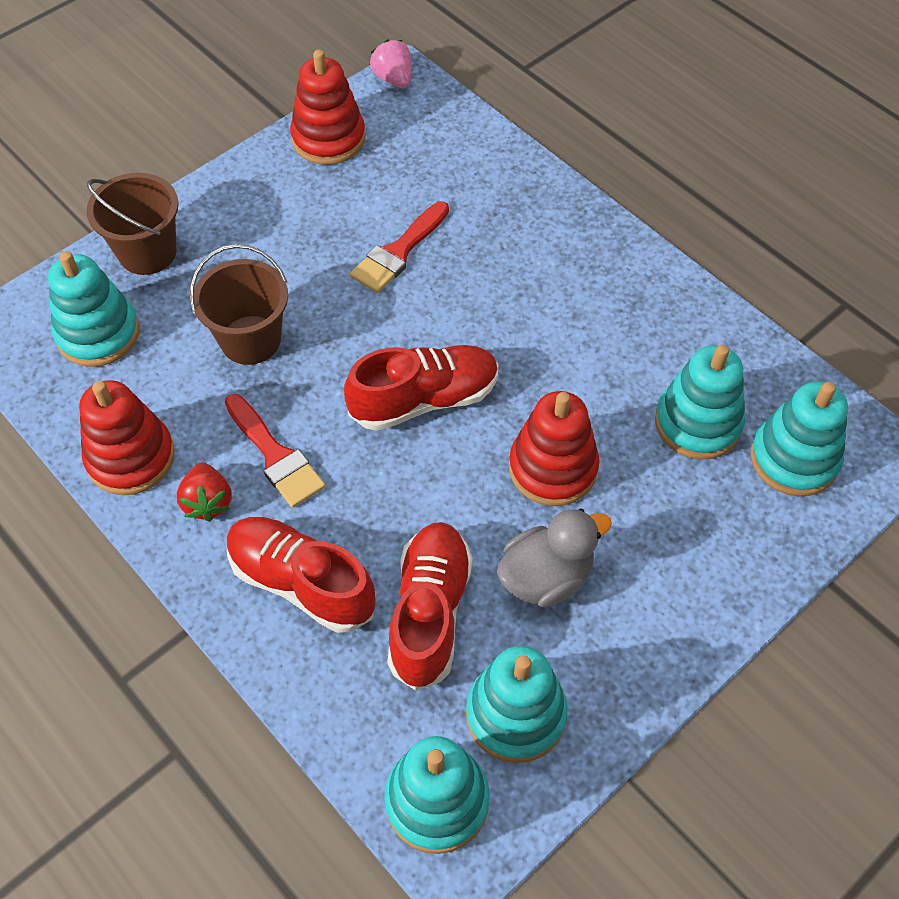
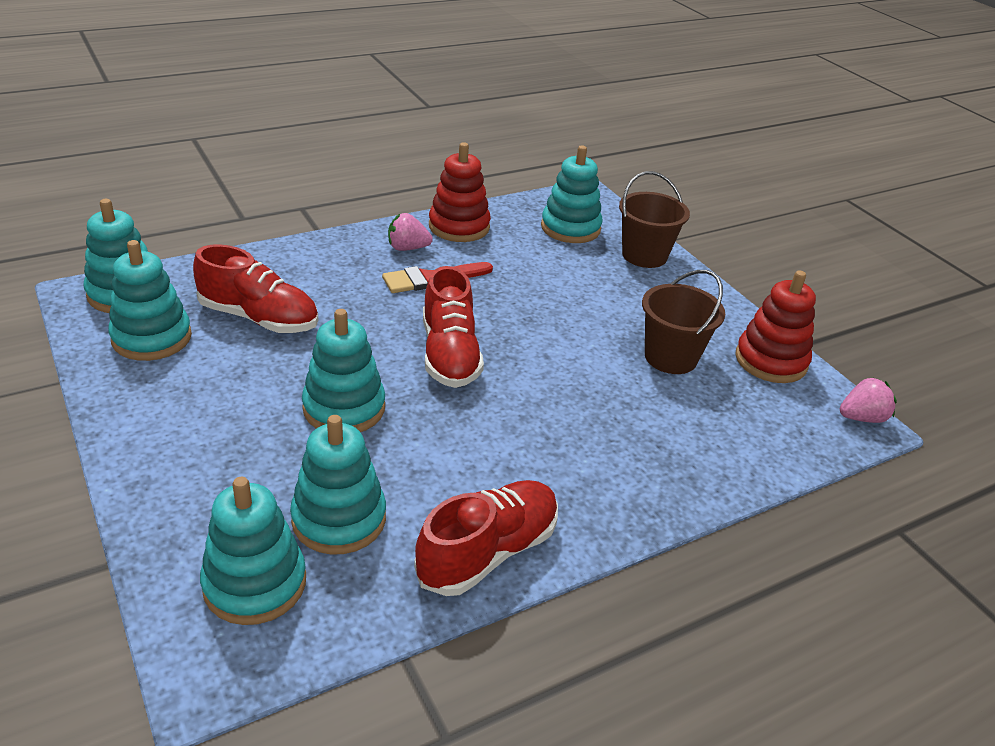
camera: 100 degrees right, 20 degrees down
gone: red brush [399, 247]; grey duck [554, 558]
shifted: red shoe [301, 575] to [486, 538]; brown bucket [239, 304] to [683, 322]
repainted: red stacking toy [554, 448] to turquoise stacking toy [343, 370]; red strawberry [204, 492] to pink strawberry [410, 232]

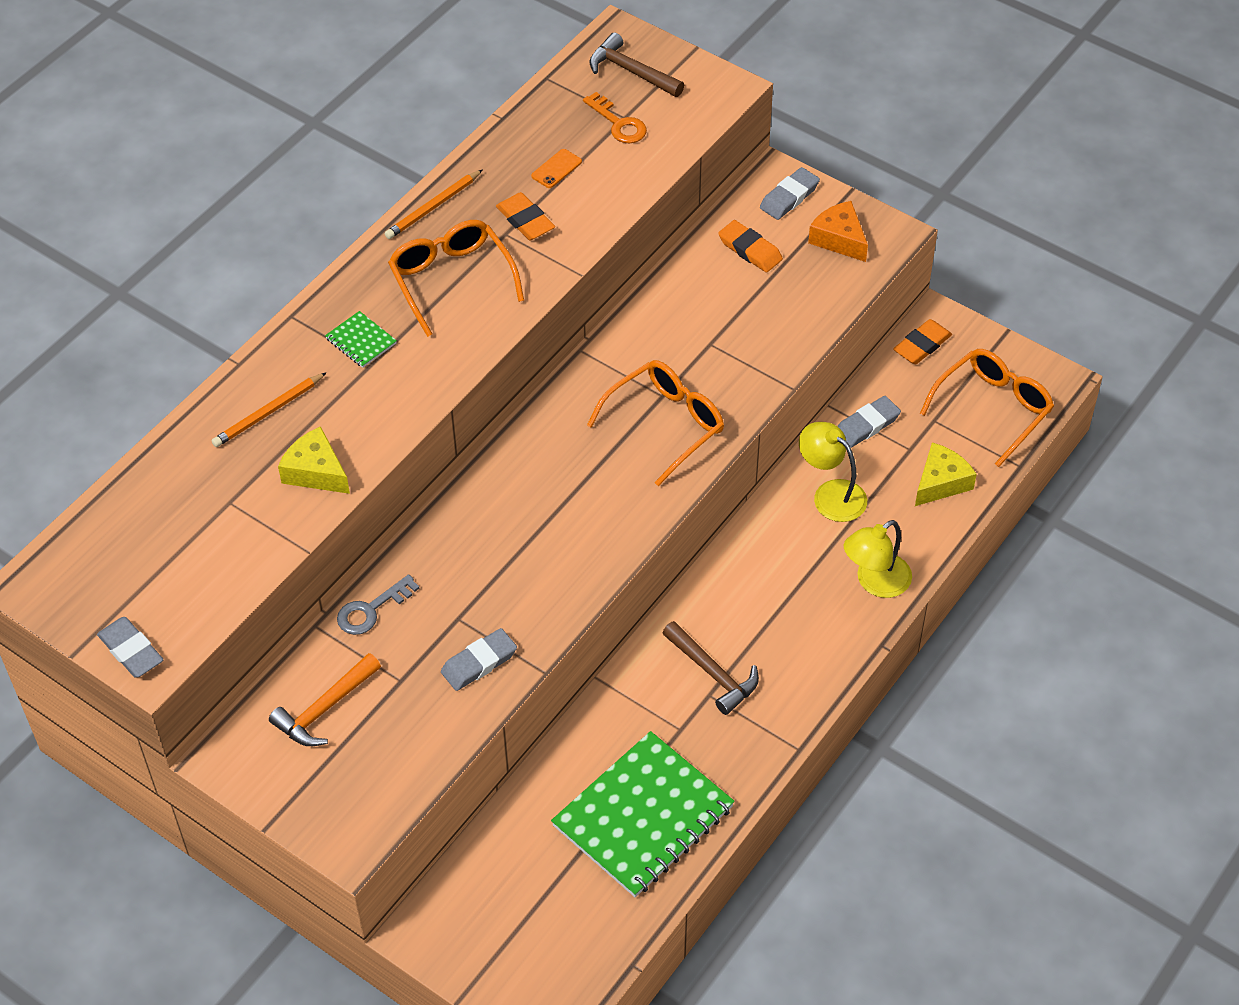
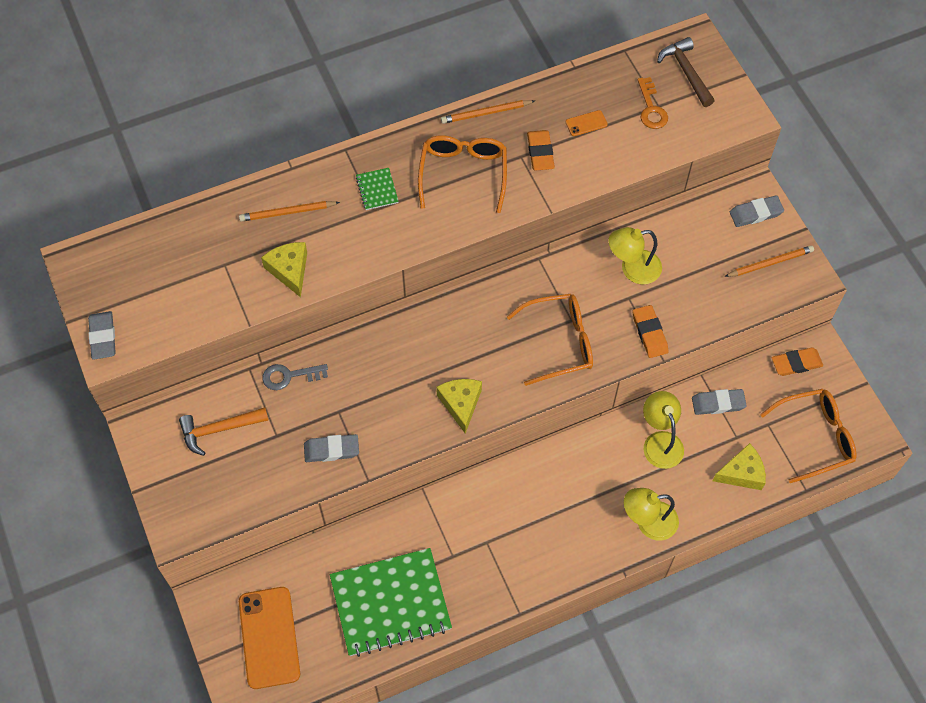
camera: 30 degrees right, 10 degrees up
gone: brown hammer [711, 668]
new: orange phone [269, 638]; yellow cheese [459, 406]; yellow lamp [635, 256]
shifted: orange eraser [750, 246] to [650, 331]
swapped: orange cheese [838, 231] to orange pencil [769, 261]

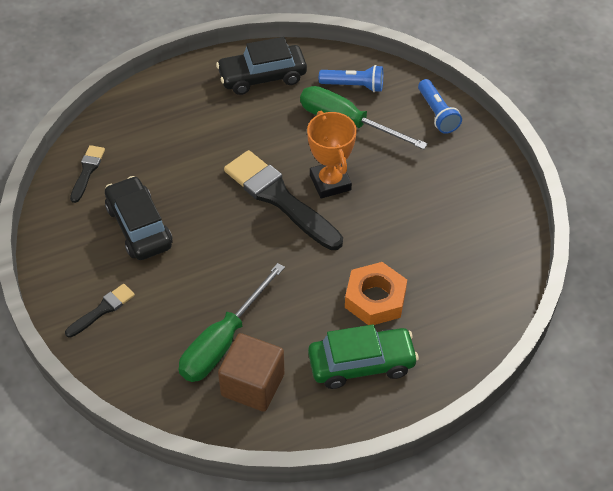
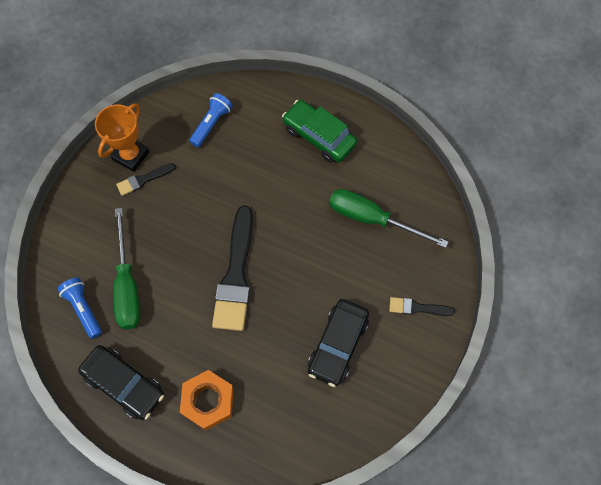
camera: 130 degrees left, 15 degrees up
gone: brown cube [251, 372]
shifted: orange trophy [332, 154] to [122, 137]; black brush [87, 174] to [146, 179]; orange nut [376, 293] to [207, 400]; blue flashlight [440, 106] to [210, 120]
rotated: green screwdriver [232, 322] = [388, 218] 150 degrees counterclockwise

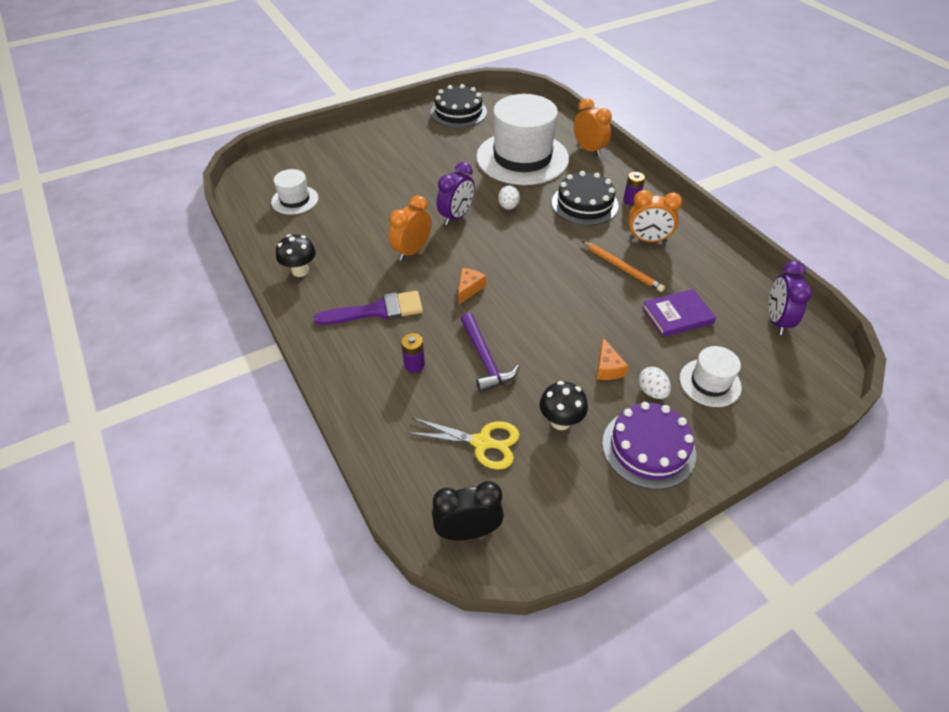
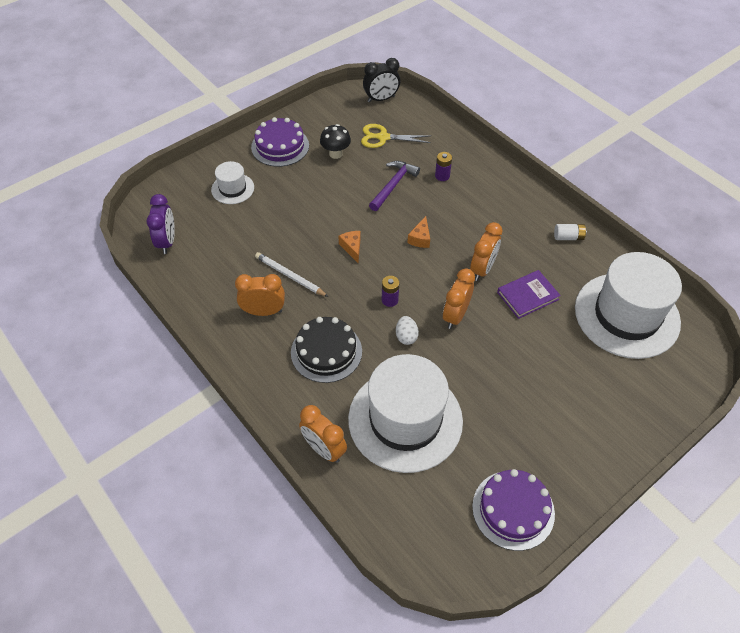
camera: 170 degrees right, 5 degrees up
gone: purple brush [368, 308]; white egg [655, 383]
shifted: orange cheese [612, 359] to [349, 247]; purple battery [634, 188] to [390, 291]; purple book [679, 313] to [529, 294]
swapped: black mushroom [296, 255] to white battery [570, 232]
repainted: orange pencil [623, 266] to white pencil [291, 274]; purple clock [456, 193] to orange clock [459, 298]; black cake [459, 106] to purple cake [513, 510]
rotated: purple hammer [490, 352] = [394, 186] 60 degrees clockwise
scaled: white hat [294, 192] = [628, 305] x2.13

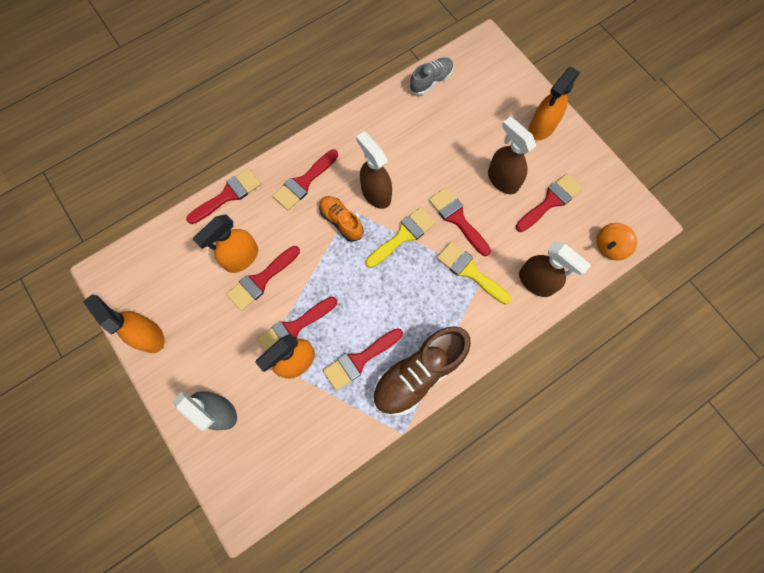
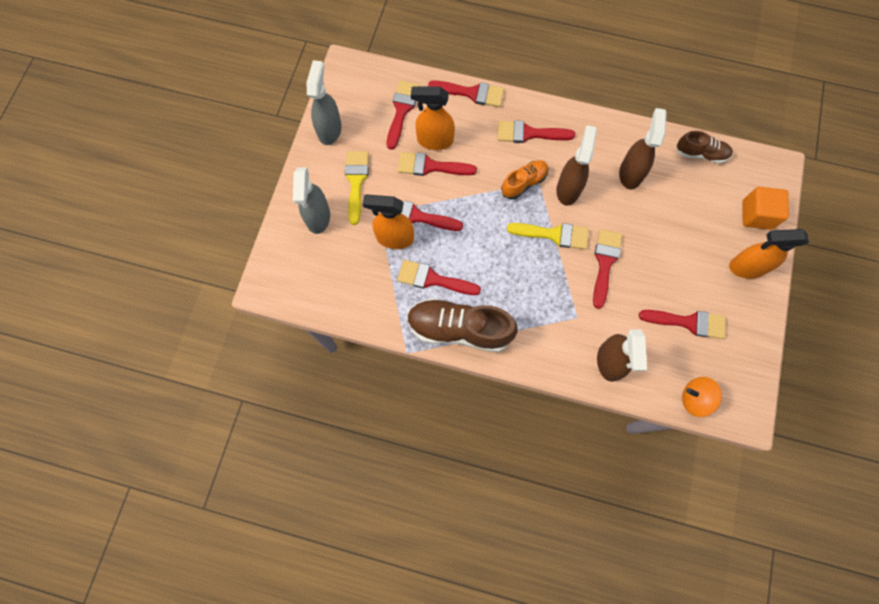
camera: 50 degrees right, 0 degrees up
new: red brush [403, 115]; orange cube [765, 208]
shifted: yellow brush [474, 273] to [357, 188]; brown spray bottle [512, 155] to [643, 149]
repainted: orange spray bottle [124, 323] to grey spray bottle [324, 102]; grey shoe [432, 76] to brown shoe [704, 147]
rotated: orange shoe [341, 219] = [525, 179] 45 degrees clockwise

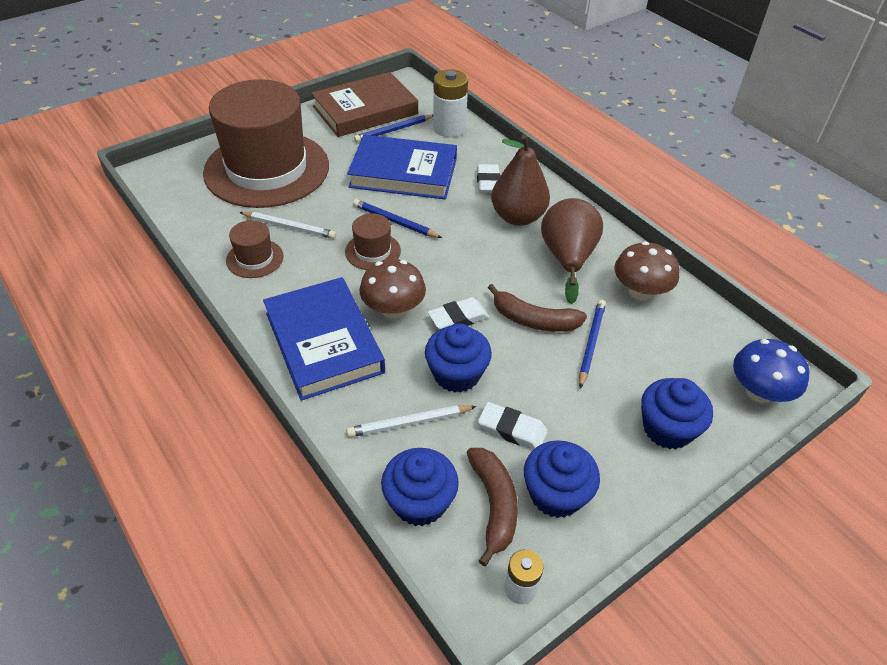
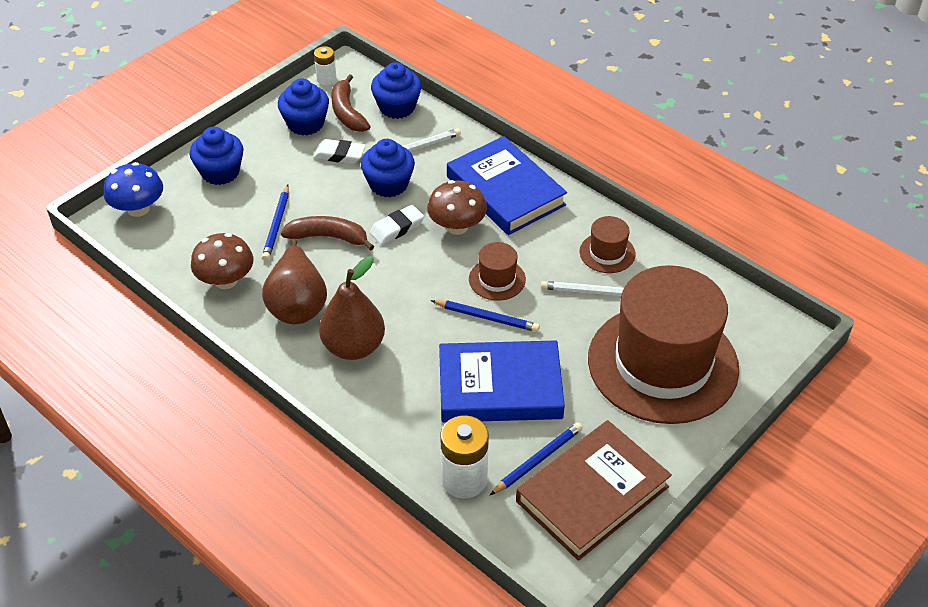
camera: 170 degrees right, 0 degrees up
gone: white eraser [488, 178]

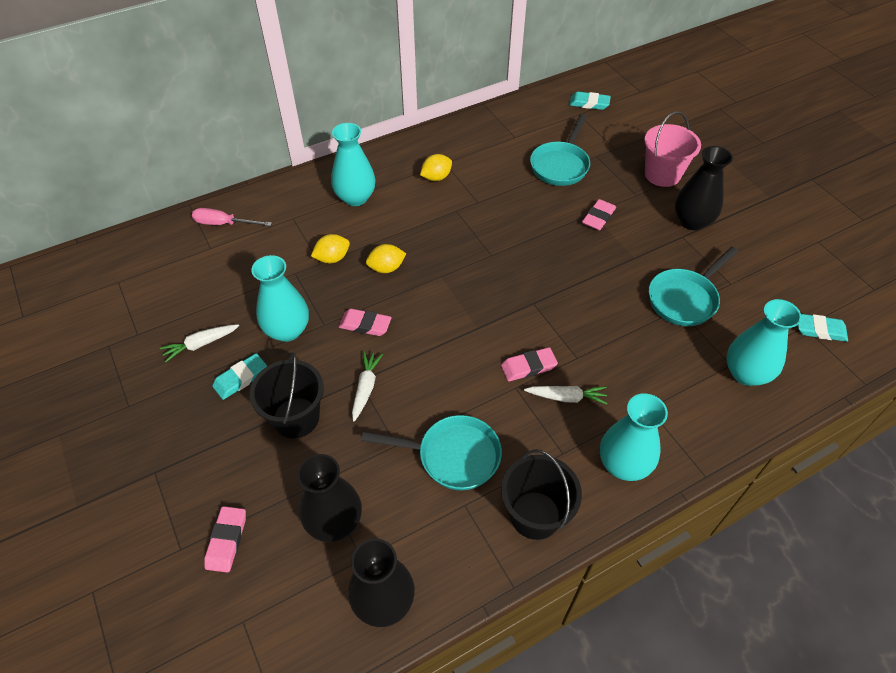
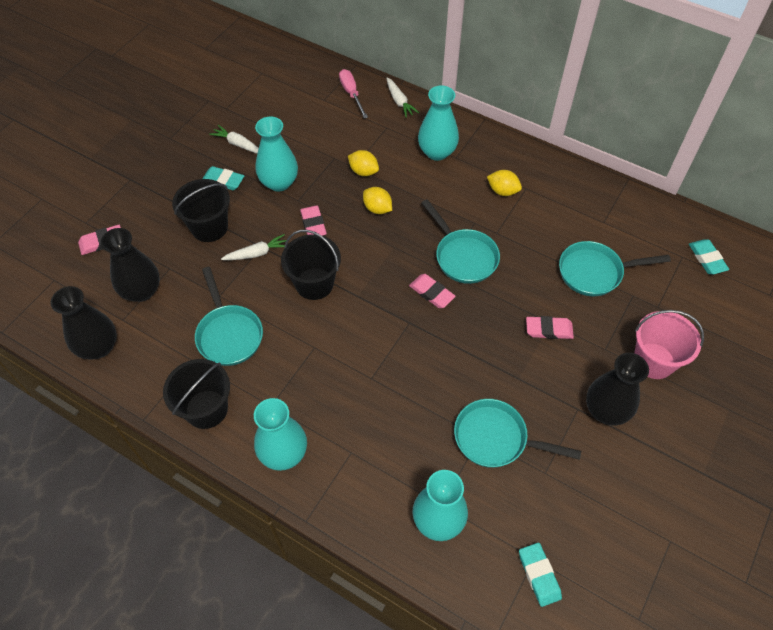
camera: 60 degrees right, 5 degrees up
new: black bucket [311, 265]; turquoise pan [461, 241]
shifted: white carrot [566, 395] to [402, 98]; pink eraser [529, 364] to [432, 291]

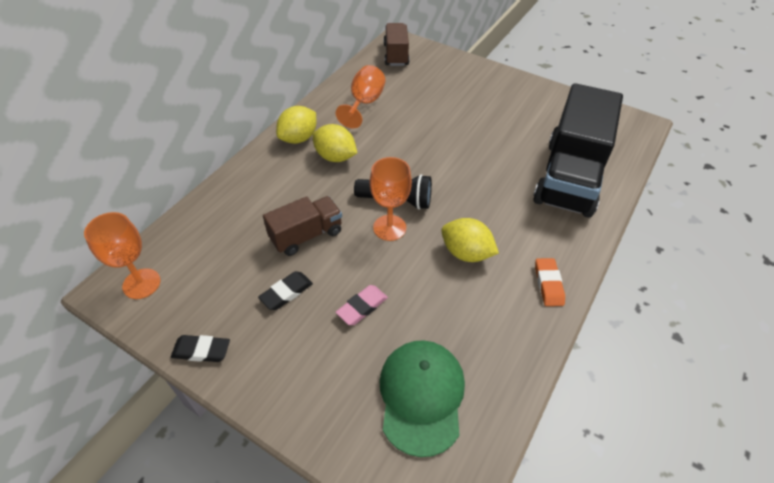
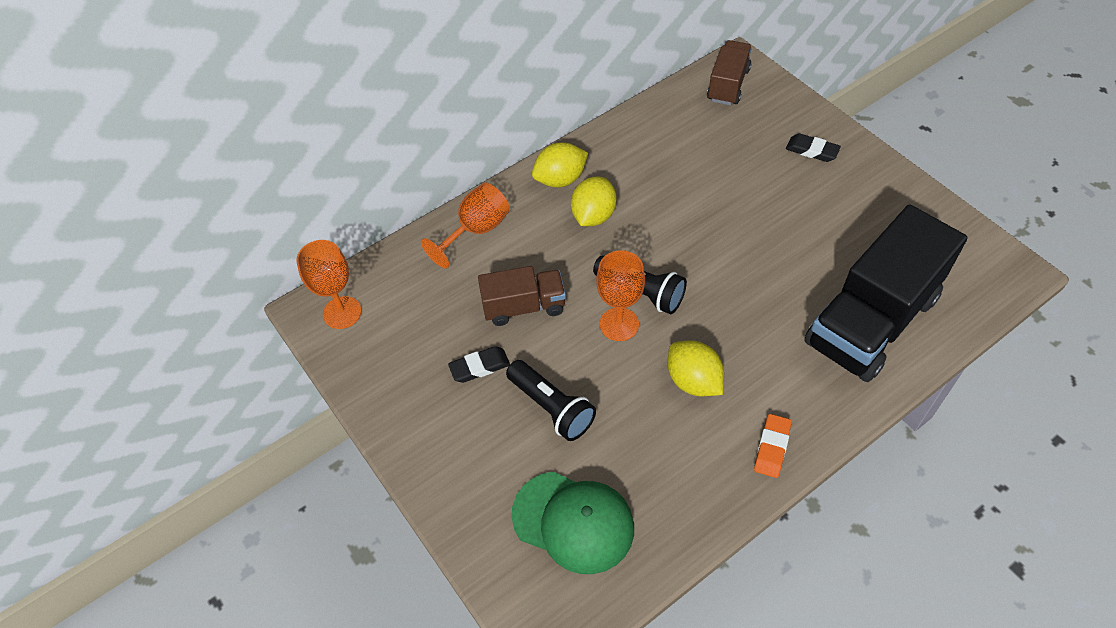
camera: 25 degrees right, 5 degrees up
shifted: orange goblet [360, 96] to [465, 225]; black eraser [200, 348] to [813, 147]
swapped: pink eraser [362, 305] to black flashlight [551, 400]
rotated: green cap [422, 398] = [573, 523] 90 degrees clockwise; yellow lemon [334, 143] = [593, 201] 60 degrees clockwise

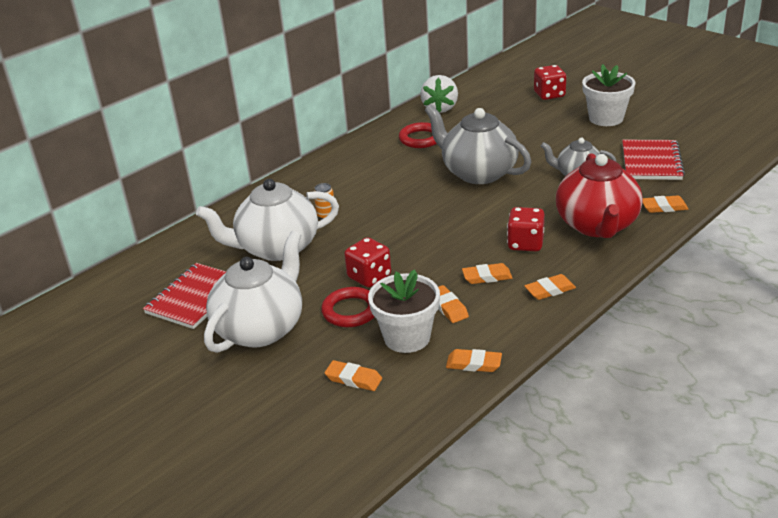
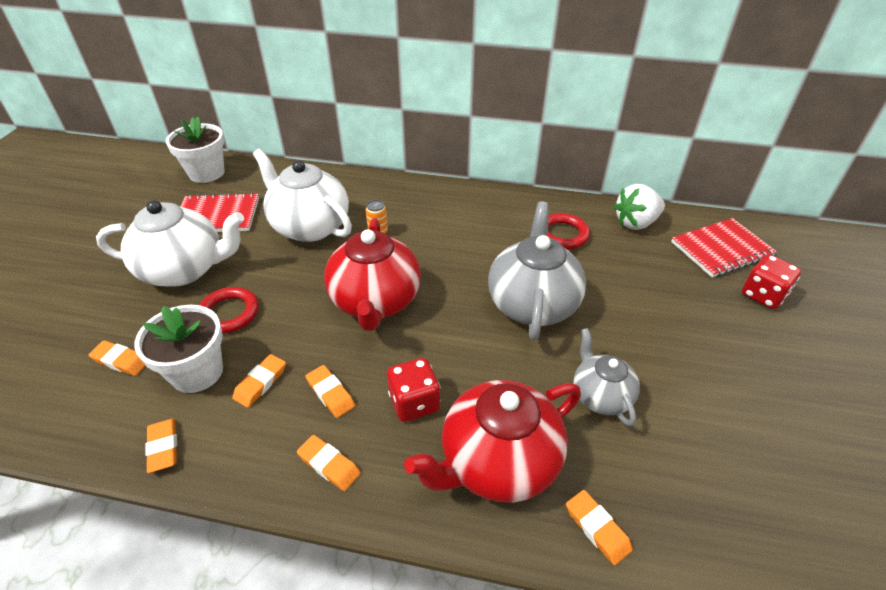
camera: 55 degrees right, 10 degrees up
gone: red dice [367, 262]
new: red teapot [372, 274]
shifted: white flower pot [608, 95] to [195, 150]; red notebook [653, 160] to [724, 248]
rotated: orange eraser [353, 375] = [117, 358] 60 degrees counterclockwise

